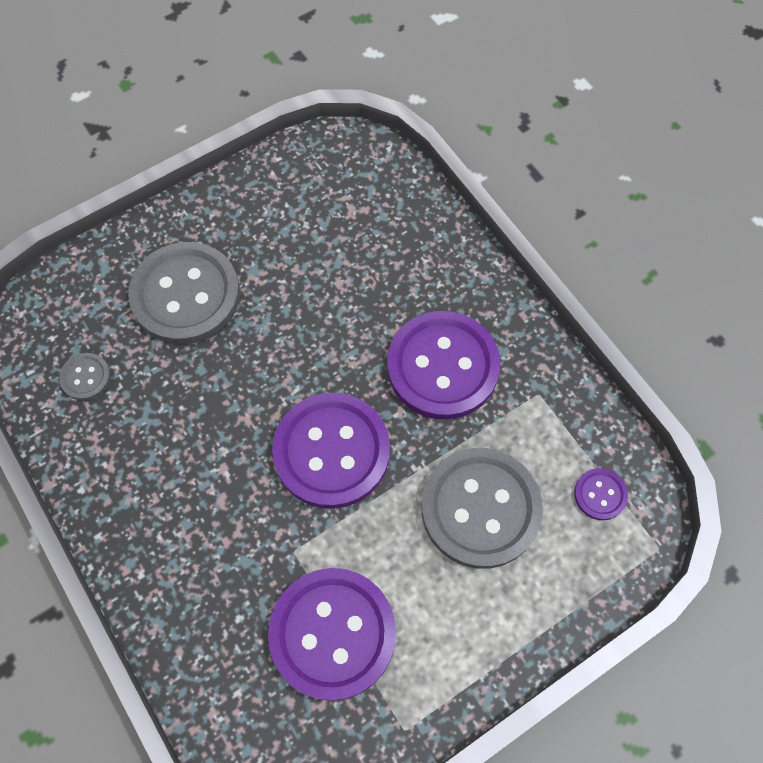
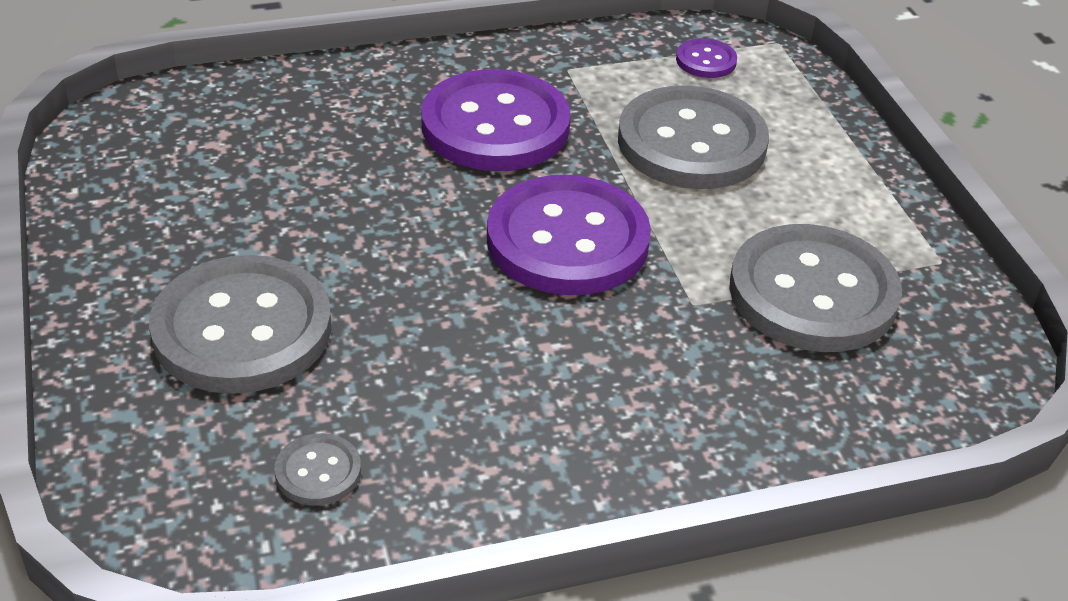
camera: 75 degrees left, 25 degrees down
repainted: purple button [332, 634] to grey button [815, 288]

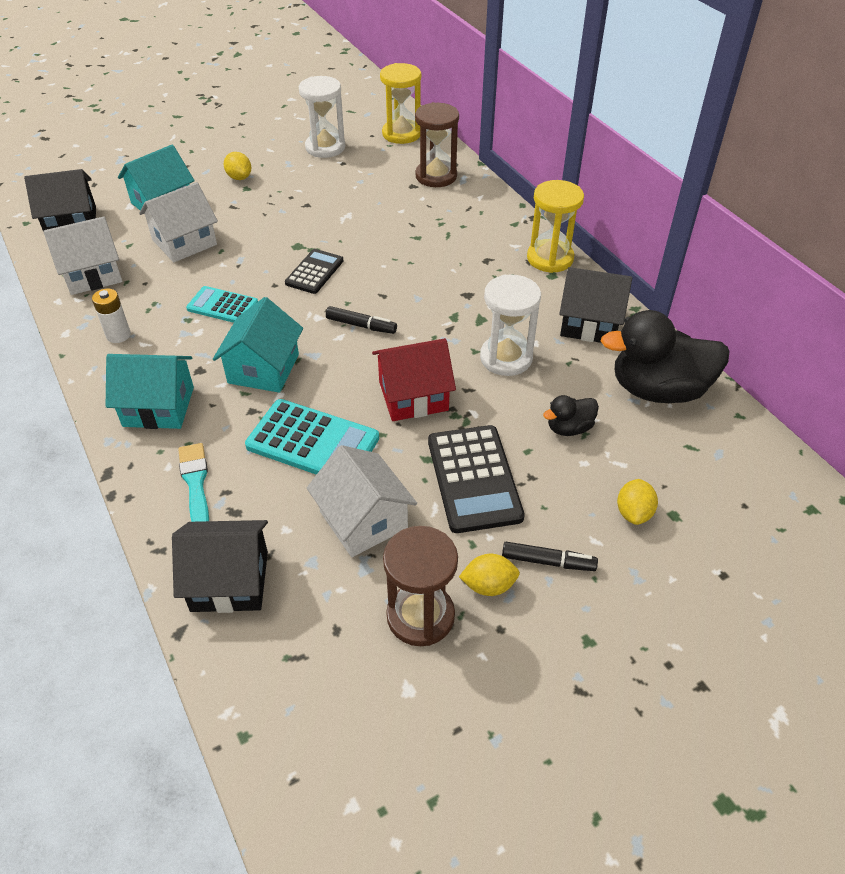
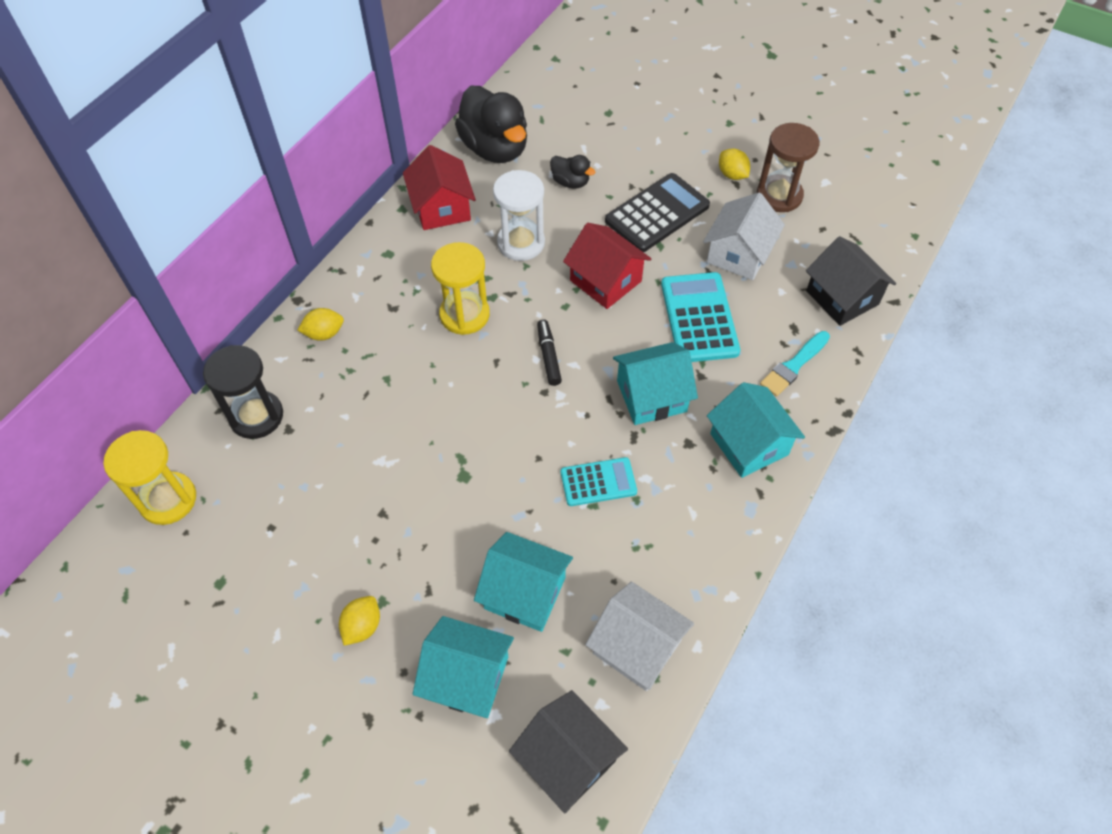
camera: 120 degrees left, 10 degrees up
gone: white battery [111, 315]; black calculator [314, 271]; white hourglass [322, 117]; black marker [550, 556]
shifted: yellow lemon [637, 502] to [321, 324]; yellow hourglass [555, 226] to [460, 288]
repainted: brown hourglass [437, 144] to black hourglass [243, 392]; black house [595, 305] to red house [439, 187]; white house [178, 222] to turquoise house [523, 582]
rotated: turquoise calculator [222, 304] = [599, 481] 90 degrees counterclockwise

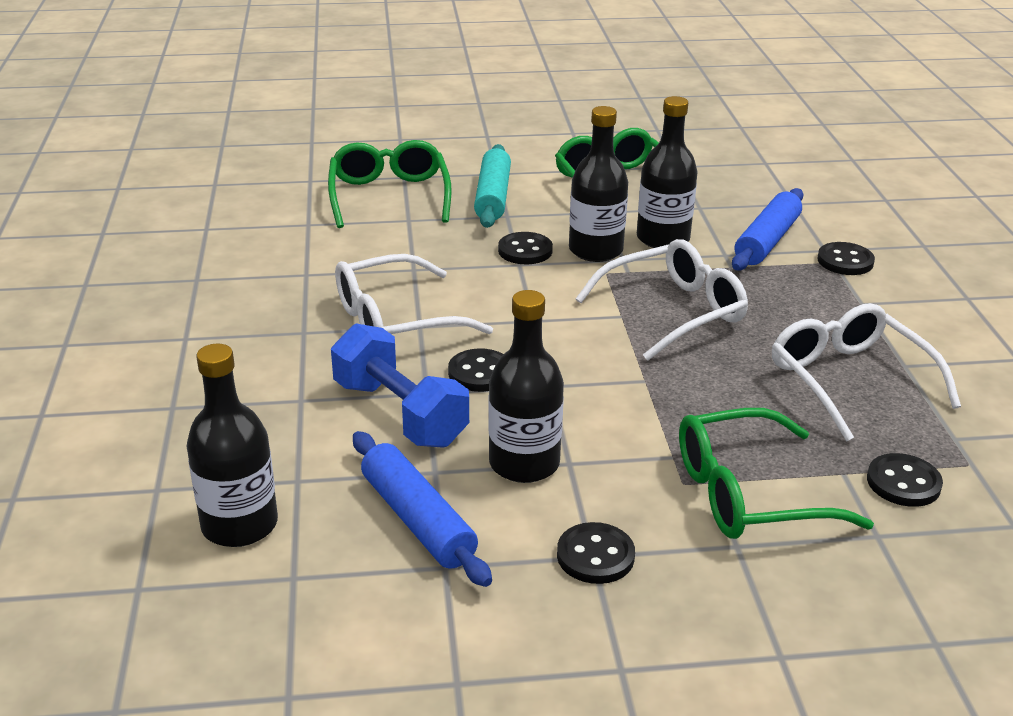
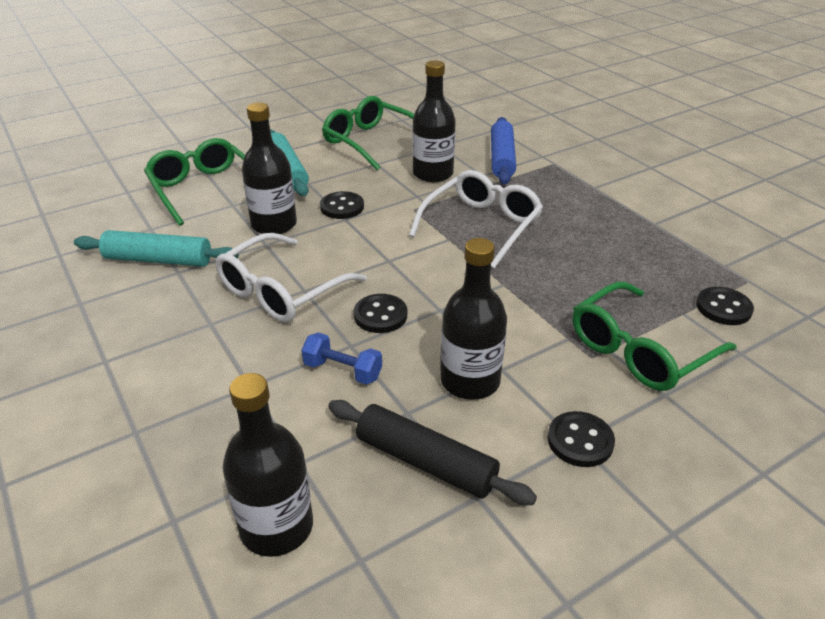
camera: 25 degrees left, 5 degrees up
gone: white glasses [866, 372]; black button [846, 258]
new: turquoise rolling pin [156, 248]
shifted: black bottle [598, 184] to [269, 168]
repainted: blue rolling pin [422, 509] to black rolling pin [432, 452]
scaled: blue dumbbell [400, 385] = [341, 358] x0.56

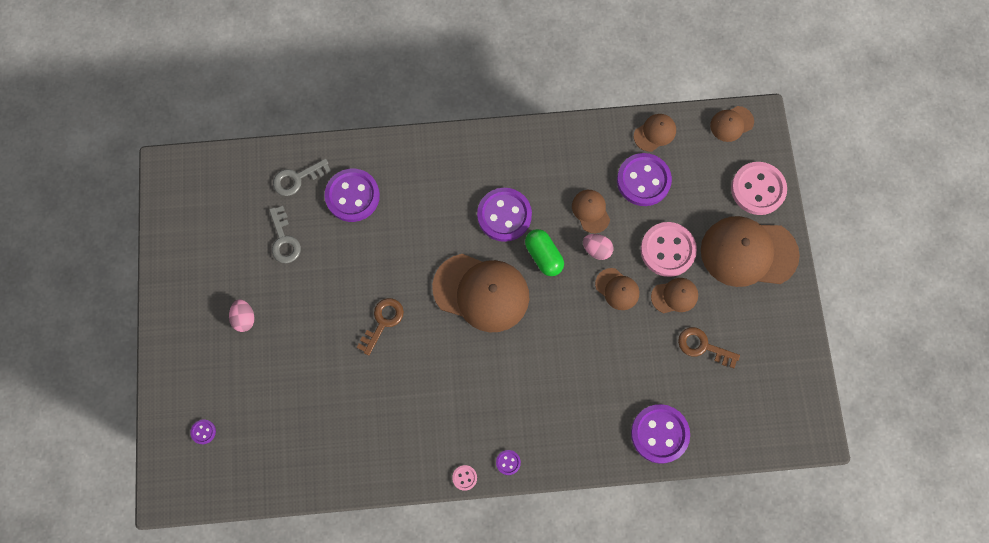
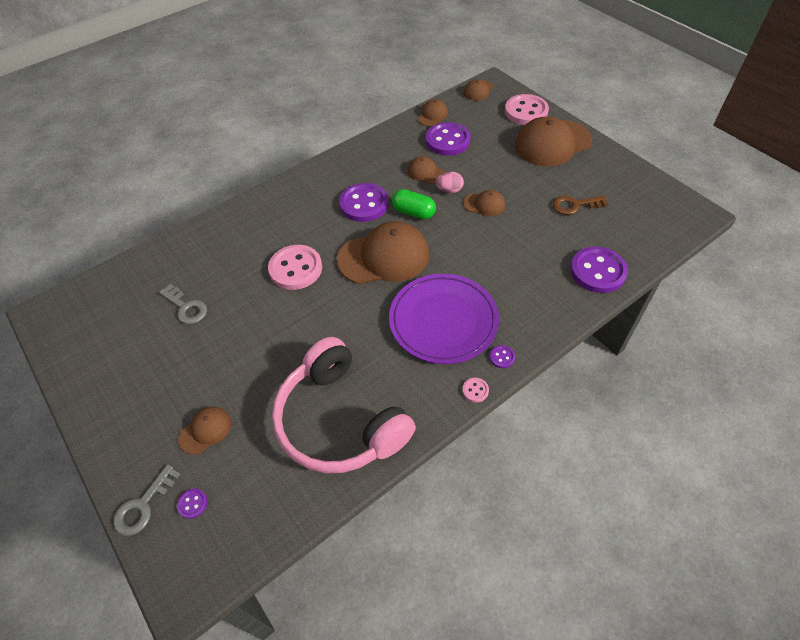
camera: 30 degrees left, 20 degrees down
gone: pink egg [242, 315]; purple button [352, 195]; brown key [380, 327]
new: pink headphones [344, 405]; purple plate [444, 319]
shifted: grey key [302, 177] to [146, 500]; brown cap [674, 295] to [204, 431]; pink button [669, 249] to [295, 267]

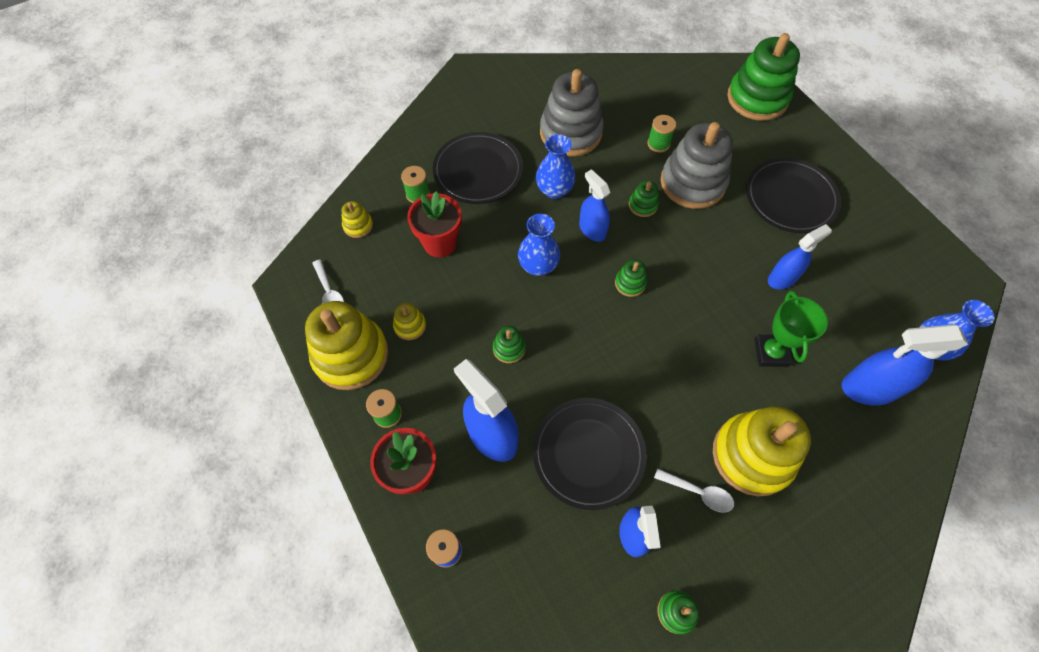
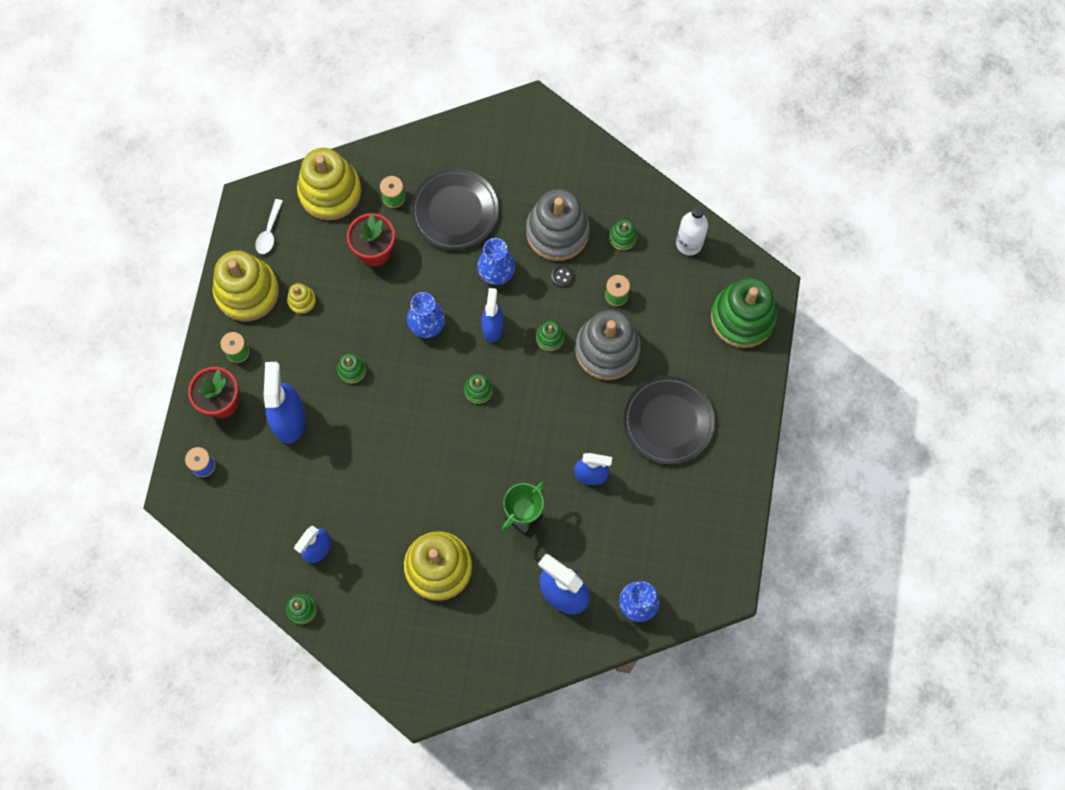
camera: 40 degrees right, 10 degrees up
gone: black plate [590, 454]; white spoon [694, 490]
new: black button [563, 276]; green stacking toy [623, 234]; white bottle [692, 230]
scaled: yellow stacking toy [357, 219] = [329, 184] x2.28

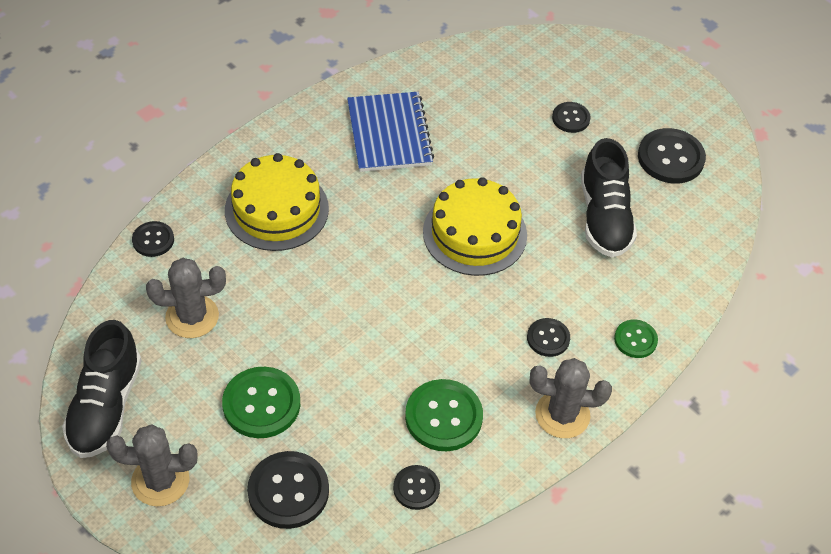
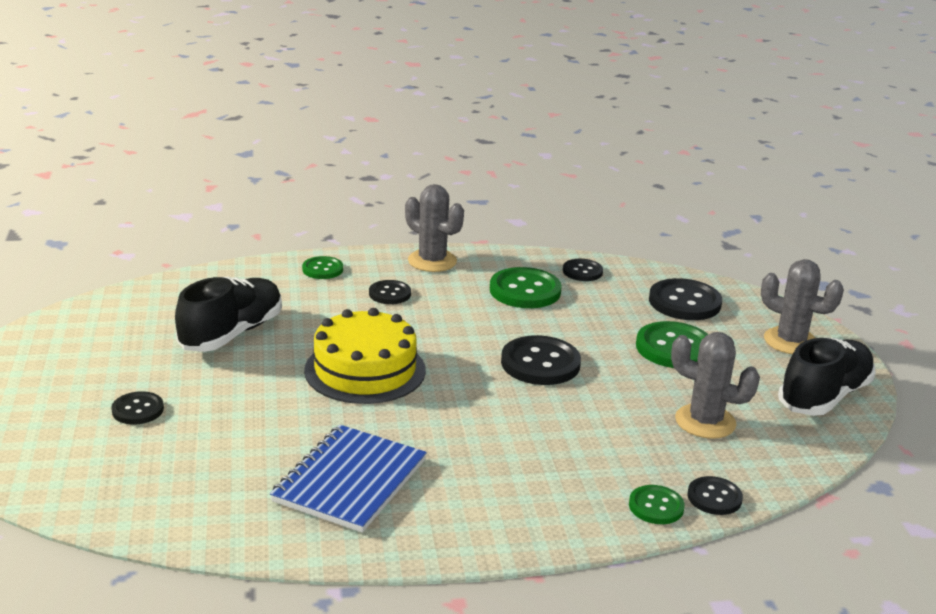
camera: 145 degrees left, 25 degrees down
gone: yellow cake [277, 202]
new: green button [657, 504]
shifted: black button [672, 156] to [541, 360]

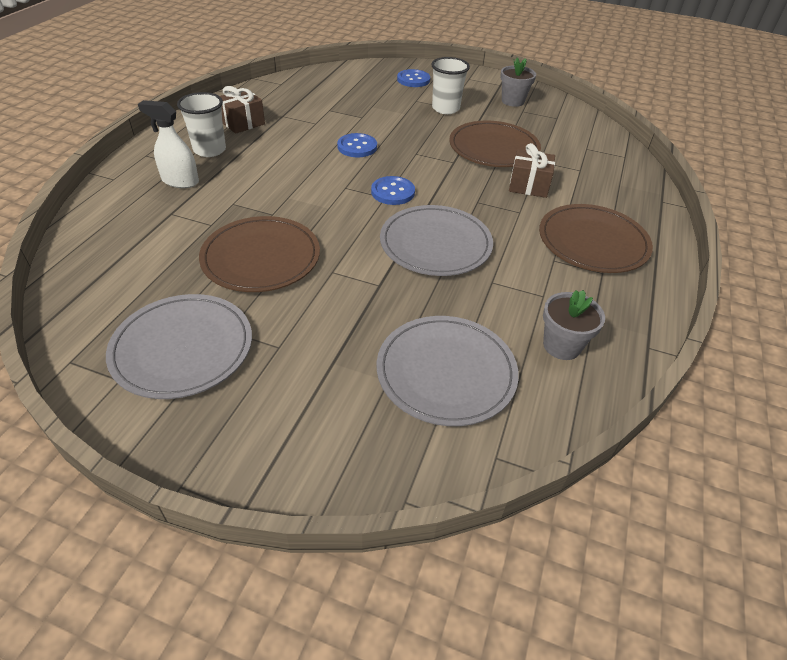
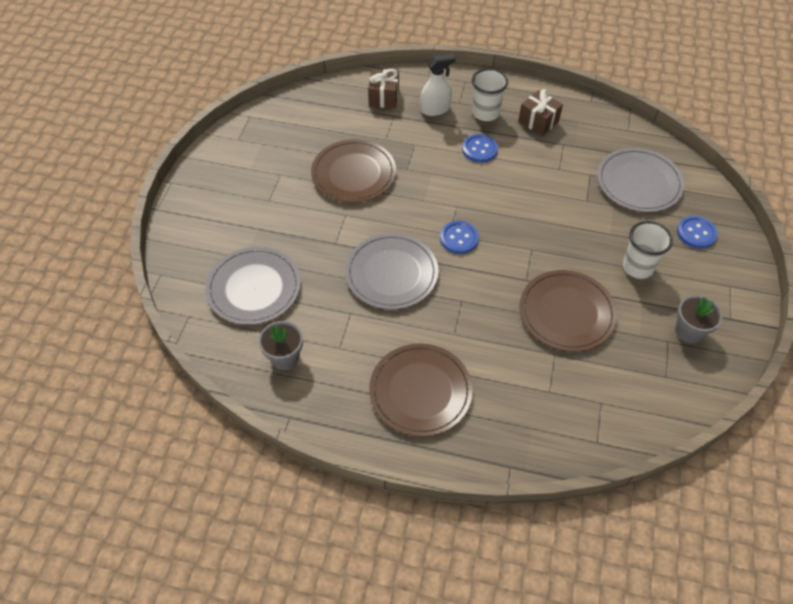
camera: 85 degrees right, 10 degrees up
shifted: brown gift [532, 170] to [383, 88]; blue button [357, 145] to [480, 148]; grey plate [179, 346] to [641, 180]
rotated: white spray bottle [168, 144] = [438, 85] 60 degrees clockwise

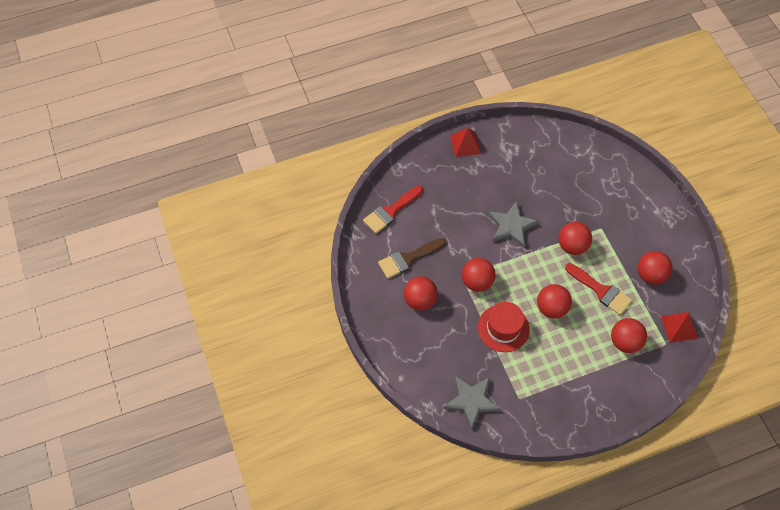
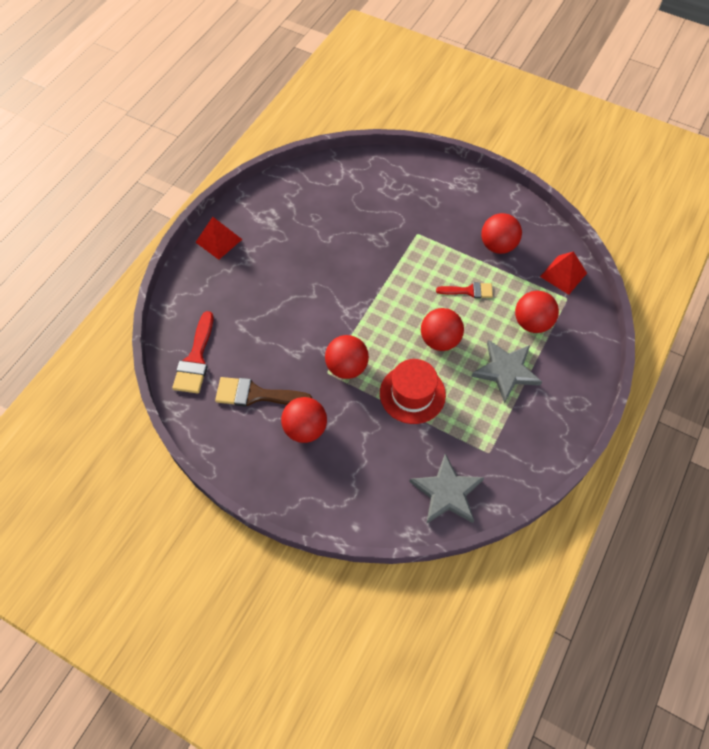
camera: 40 degrees left, 0 degrees up
gone: red ball [575, 238]
shifted: grey star [513, 224] to [506, 371]
rotated: brown brush [412, 258] = [263, 392] 75 degrees clockwise
scaled: red brush [598, 289] = [464, 290] x0.64

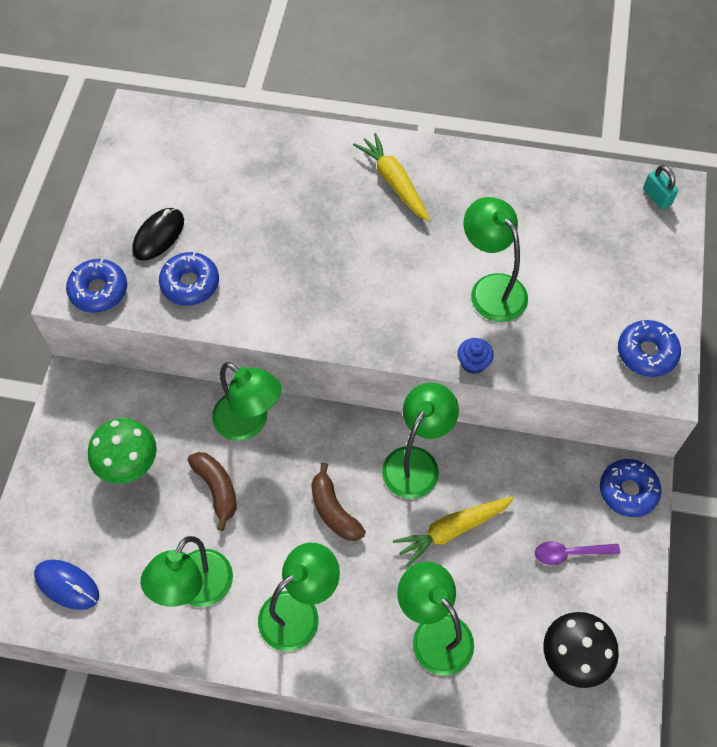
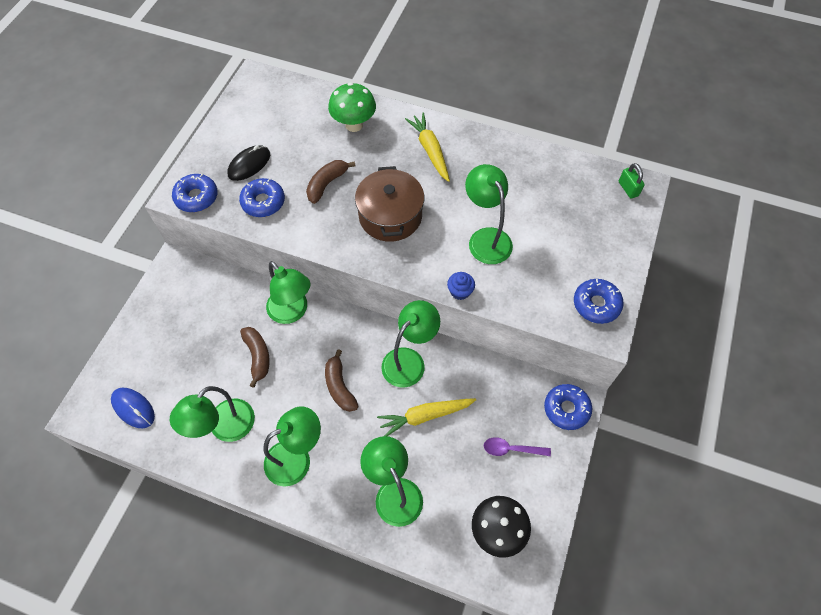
camera: 10 degrees right, 0 degrees up
new: brown banana [330, 182]; brown pot [389, 204]
shifted: green mushroom [122, 451] to [352, 107]
repainted: turquoise padlock [660, 187] to green padlock [632, 181]

